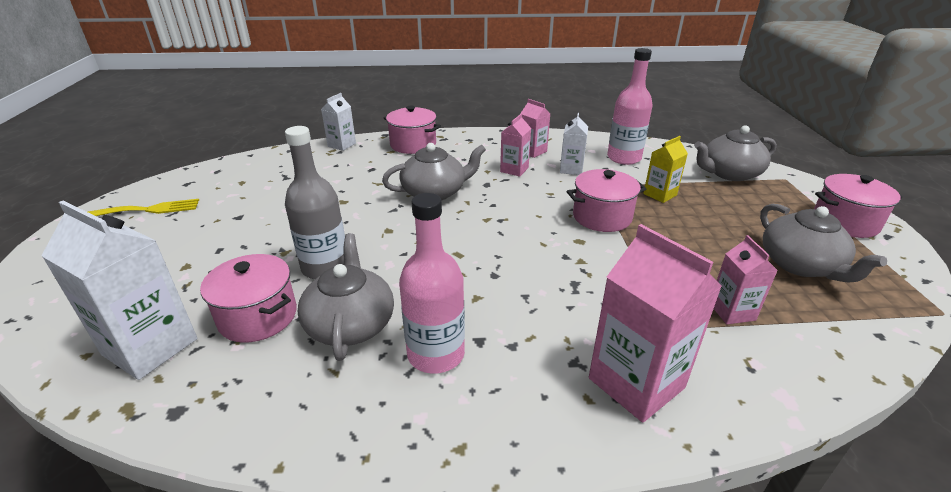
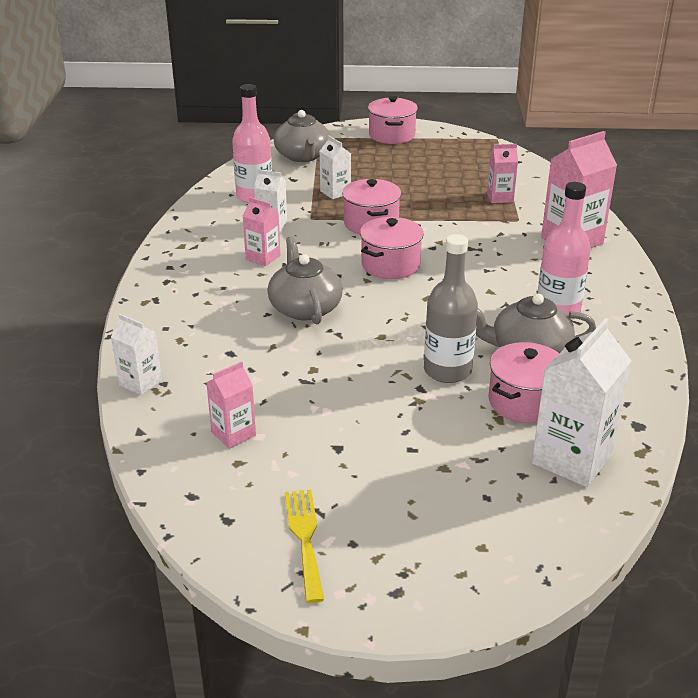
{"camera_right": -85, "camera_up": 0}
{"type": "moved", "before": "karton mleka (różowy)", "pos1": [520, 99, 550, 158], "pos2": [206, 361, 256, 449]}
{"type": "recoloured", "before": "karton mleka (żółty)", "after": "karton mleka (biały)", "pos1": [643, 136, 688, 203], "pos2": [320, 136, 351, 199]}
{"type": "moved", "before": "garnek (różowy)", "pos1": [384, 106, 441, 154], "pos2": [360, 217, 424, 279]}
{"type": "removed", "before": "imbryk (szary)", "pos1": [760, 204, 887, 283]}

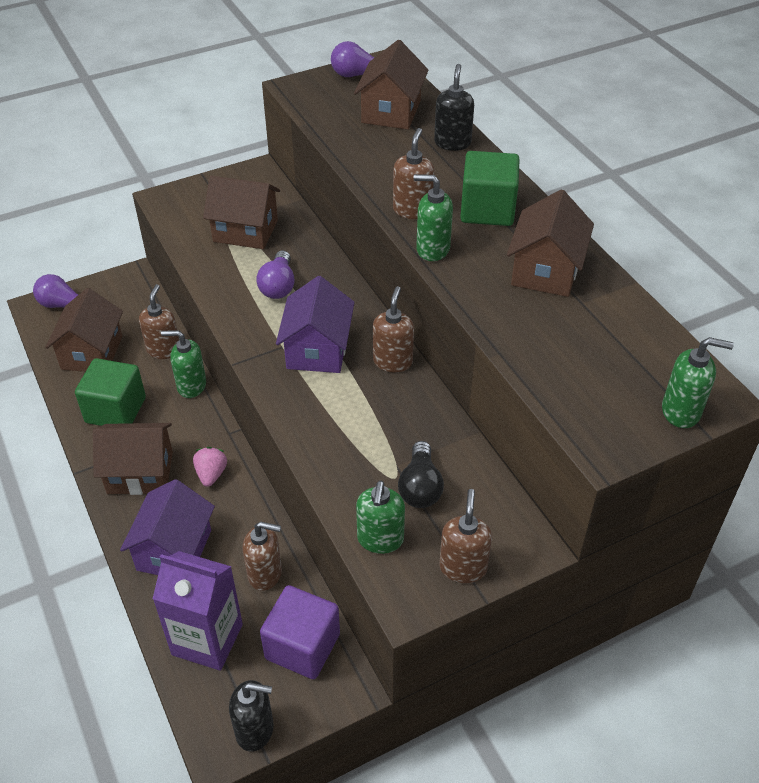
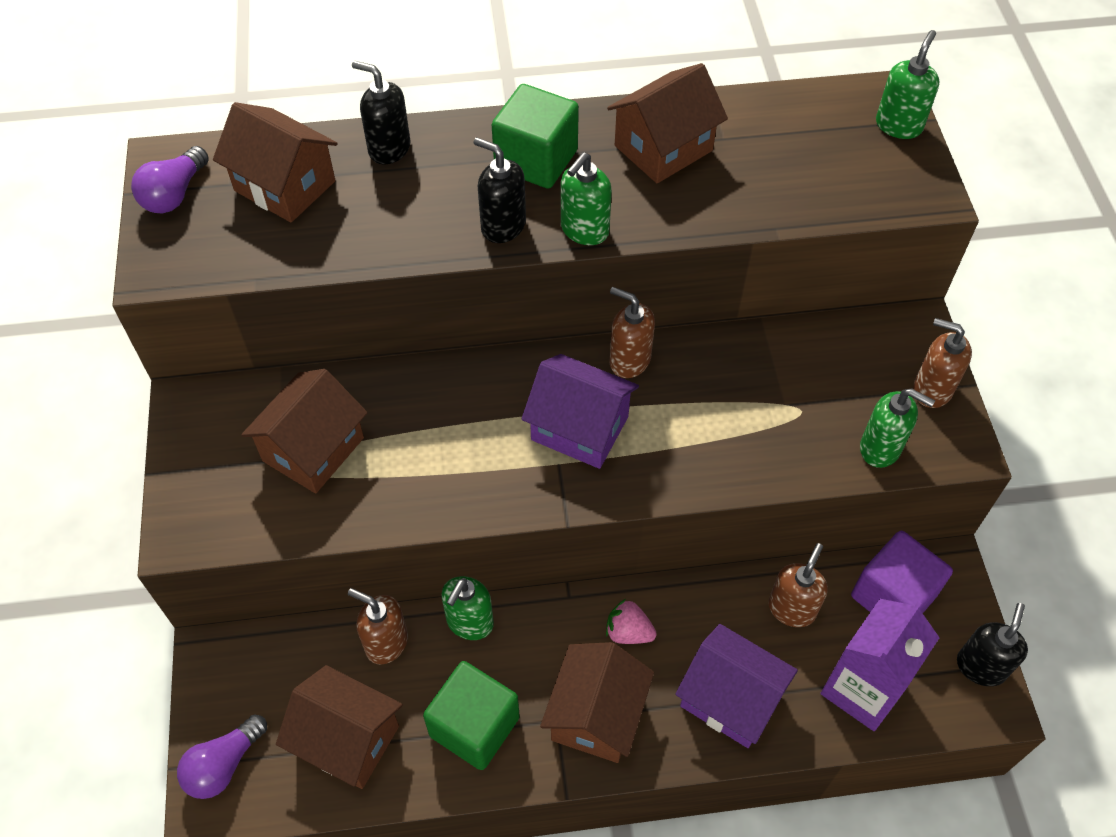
{"camera_right": -70, "camera_up": 10}
{"type": "recoloured", "before": "dozownik mydła (brązowy)", "after": "dozownik mydła (czarny)", "pos1": [393, 128, 435, 219], "pos2": [473, 137, 526, 243]}
{"type": "turned", "before": "domek (brązowy)", "pos1": [507, 189, 594, 297], "pos2": [607, 63, 728, 183], "turn": -75}
{"type": "removed", "before": "żarówka (fioletowy)", "pos1": [256, 250, 295, 299]}
{"type": "removed", "before": "żarówka (czarny)", "pos1": [398, 441, 444, 508]}

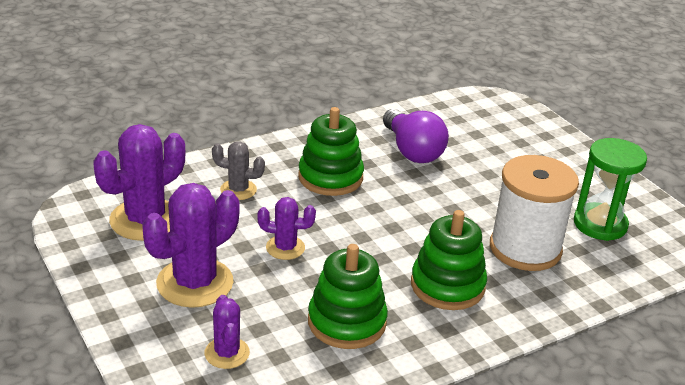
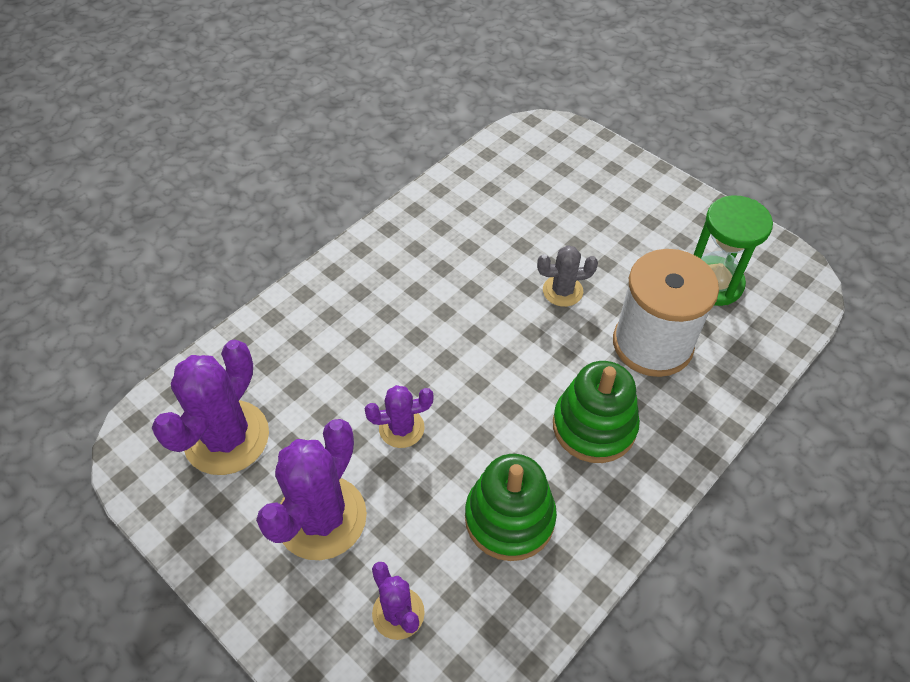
{"camera_right": -15, "camera_up": 20}
{"type": "moved", "before": "kaktus (szary)", "pos1": [212, 141, 265, 200], "pos2": [537, 245, 598, 307]}
{"type": "removed", "before": "zabawka nakładanka (zielony)", "pos1": [298, 107, 364, 196]}
{"type": "removed", "before": "żarówka (fioletowy)", "pos1": [383, 109, 449, 163]}

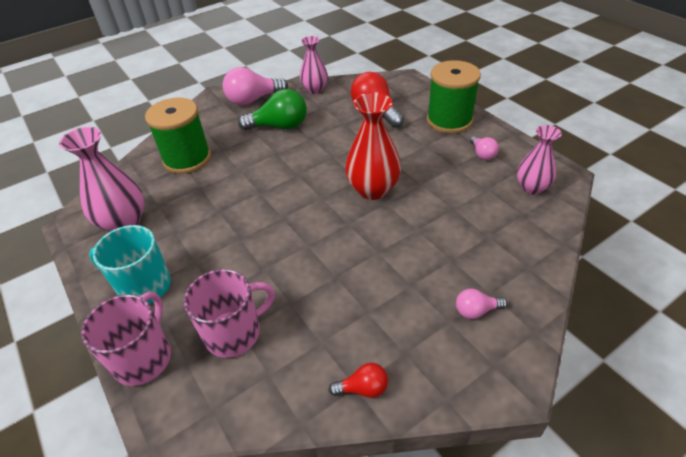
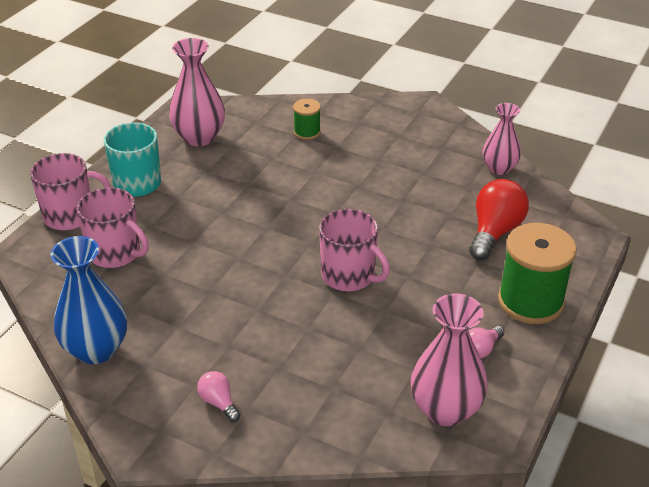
{"camera_right": 60, "camera_up": -5}
{"type": "replaced", "before": "żarówka (czerwony)", "after": "wazon (niebieski)", "pos1": [329, 363, 388, 398], "pos2": [51, 236, 127, 364]}
{"type": "resized", "before": "szpulka (zielony)", "pos1": [145, 98, 211, 174], "pos2": [293, 99, 321, 140], "scale": 0.51}
{"type": "replaced", "before": "wazon (czerwony)", "after": "kubek (różowy)", "pos1": [345, 92, 401, 200], "pos2": [319, 209, 390, 291]}
{"type": "resized", "before": "wazon (różowy)", "pos1": [517, 125, 562, 195], "pos2": [411, 293, 488, 426], "scale": 1.52}
{"type": "removed", "before": "żarówka (różowy)", "pos1": [222, 67, 288, 105]}
{"type": "removed", "before": "żarówka (zielony)", "pos1": [238, 89, 307, 130]}

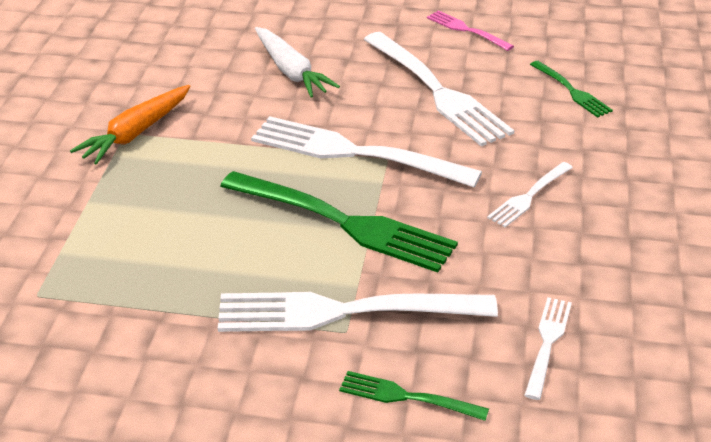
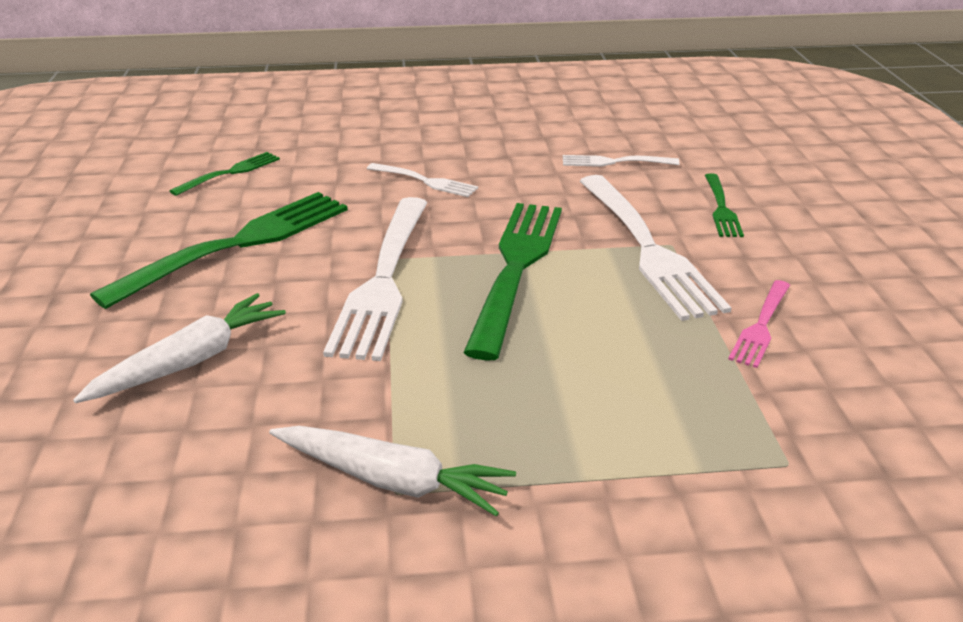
{"camera_right": -105, "camera_up": -5}
{"type": "recoloured", "before": "widelec (biały)", "after": "widelec (zielony)", "pos1": [364, 32, 514, 146], "pos2": [90, 192, 348, 309]}
{"type": "recoloured", "before": "marchewka (pomarańczowy)", "after": "marchewka (biały)", "pos1": [70, 85, 190, 165], "pos2": [269, 426, 516, 516]}
{"type": "moved", "before": "widelec (różowy)", "pos1": [427, 10, 514, 51], "pos2": [728, 280, 790, 368]}

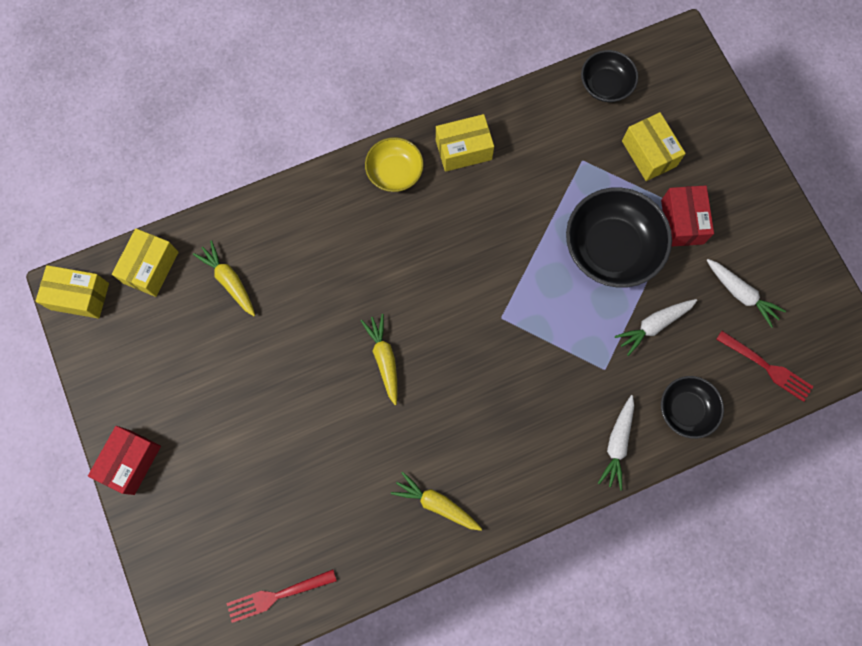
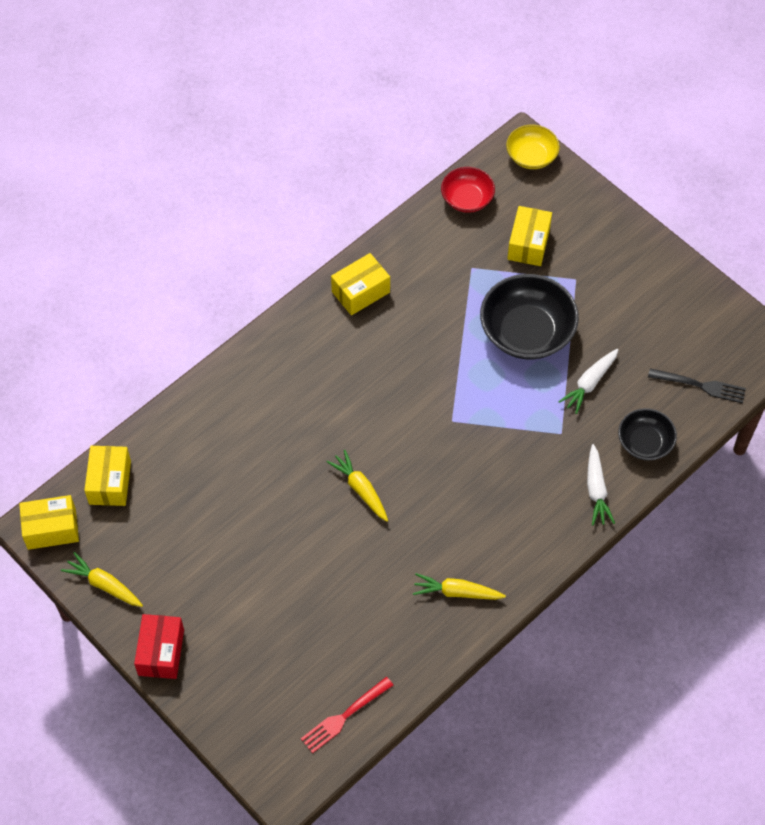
{"camera_right": -20, "camera_up": -15}
{"type": "moved", "before": "marchewka (żółty)", "pos1": [193, 240, 255, 316], "pos2": [61, 552, 143, 607]}
{"type": "recoloured", "before": "miska (czarny)", "after": "miska (czerwony)", "pos1": [581, 50, 638, 102], "pos2": [441, 167, 495, 213]}
{"type": "moved", "before": "miska (żółty)", "pos1": [365, 137, 424, 192], "pos2": [506, 125, 560, 169]}
{"type": "turned", "before": "pudełko (żółty)", "pos1": [622, 112, 686, 181], "pos2": [507, 206, 552, 266], "turn": 60}
{"type": "recoloured", "before": "widelec (czerwony)", "after": "widelec (czarny)", "pos1": [716, 331, 814, 402], "pos2": [648, 368, 746, 403]}
{"type": "removed", "before": "pudełko (czerwony)", "pos1": [661, 186, 714, 246]}
{"type": "removed", "before": "marchewka (biały)", "pos1": [707, 259, 786, 328]}

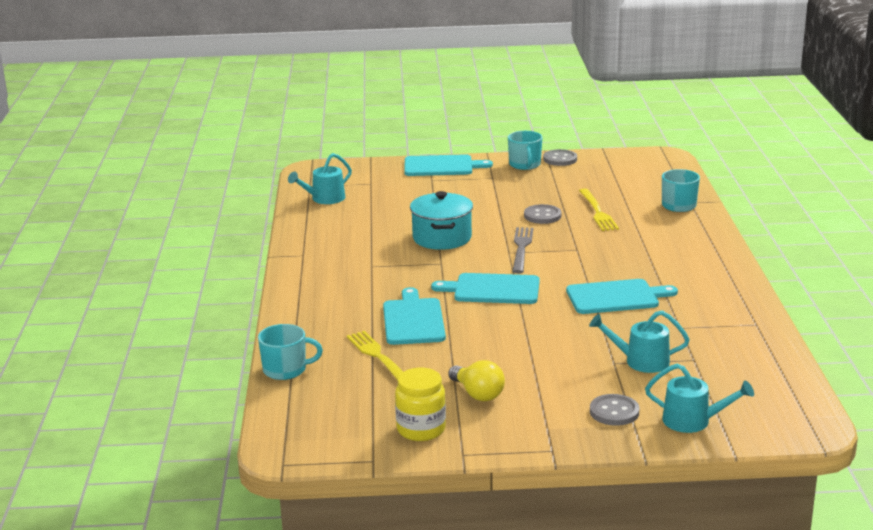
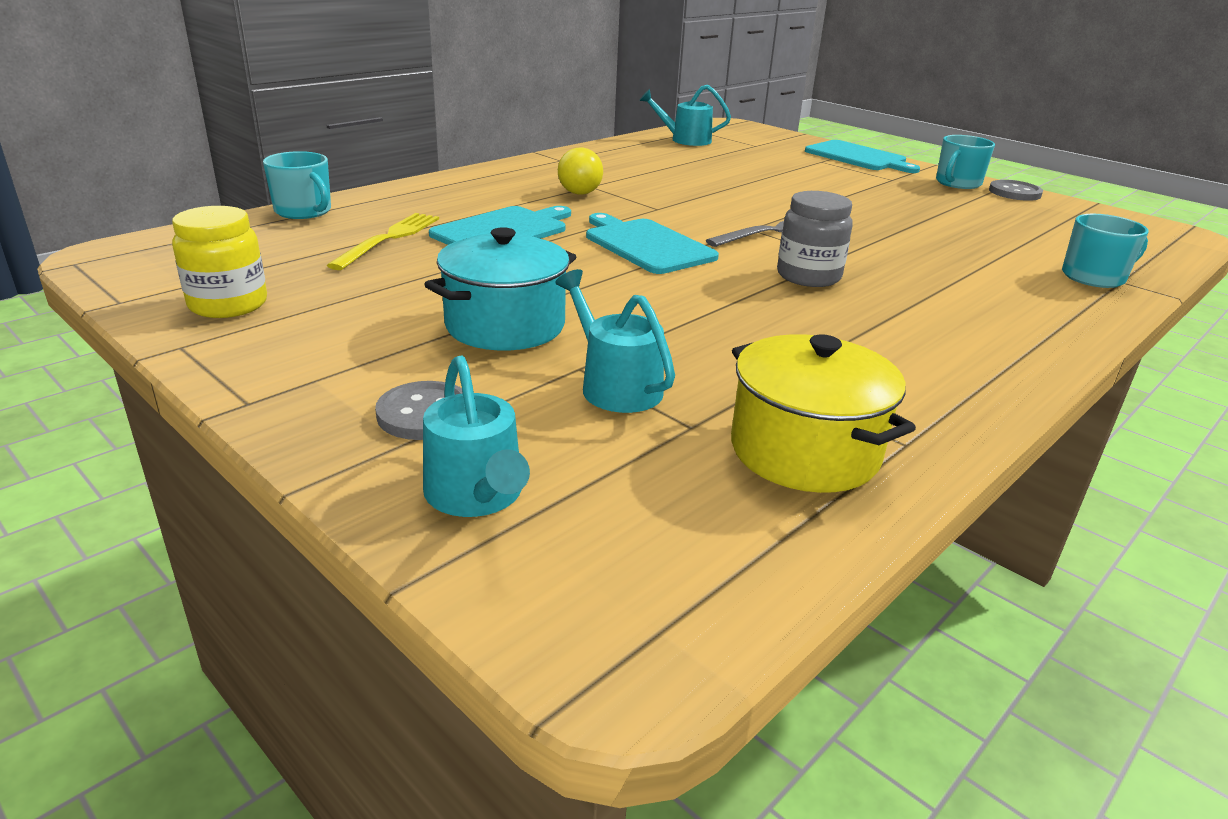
{"camera_right": 45, "camera_up": 5}
{"type": "moved", "before": "garnek (turkusowy)", "pos1": [410, 191, 473, 250], "pos2": [424, 227, 576, 351]}
{"type": "moved", "before": "żarówka (żółty)", "pos1": [448, 360, 505, 401], "pos2": [558, 147, 603, 195]}
{"type": "added", "after": "garnek (żółty)", "pos2": [731, 334, 916, 493]}
{"type": "added", "after": "słoik (szary)", "pos2": [777, 191, 853, 287]}
{"type": "removed", "before": "guzik (szary)", "pos1": [524, 204, 562, 224]}
{"type": "removed", "before": "deska do krojenia (turkusowy)", "pos1": [566, 279, 678, 314]}
{"type": "removed", "before": "widelec (żółty)", "pos1": [579, 189, 619, 231]}

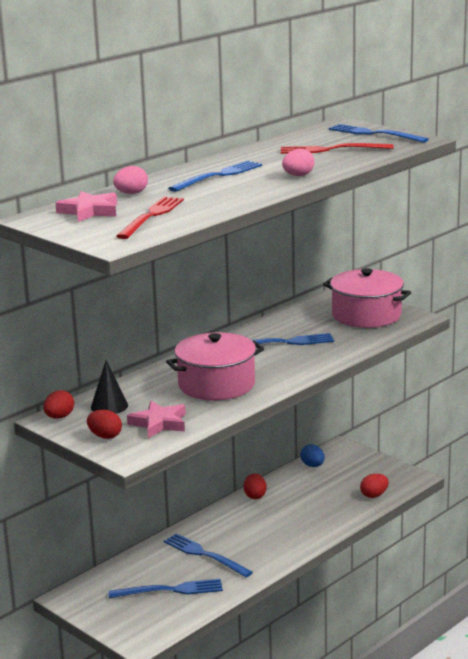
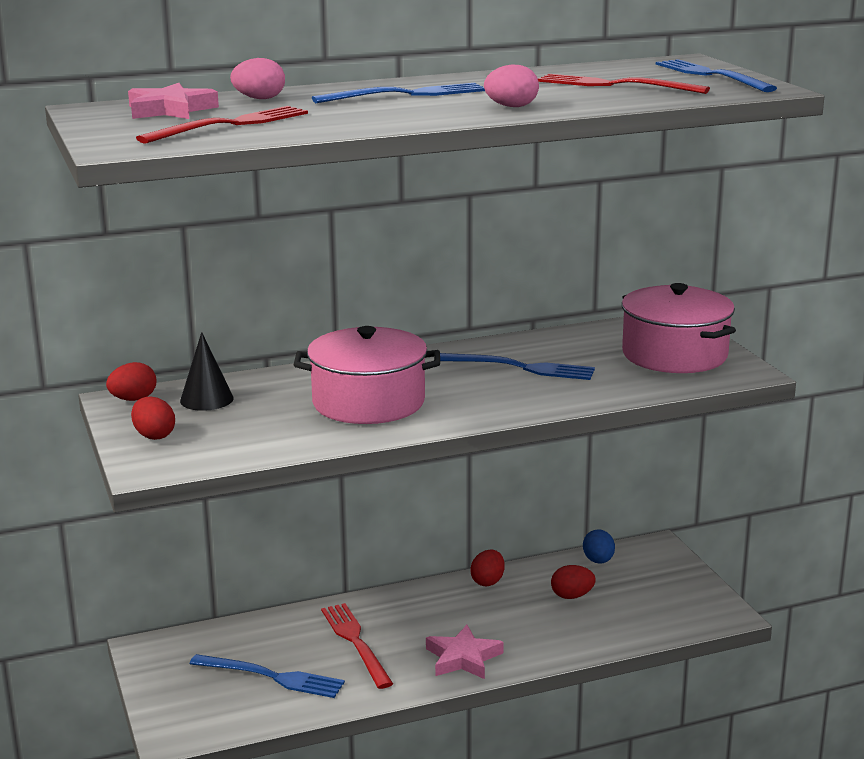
{"camera_right": 25, "camera_up": 0}
{"type": "recoloured", "before": "widelec (niebieski)", "after": "widelec (czerwony)", "pos1": [164, 533, 253, 577], "pos2": [321, 603, 393, 689]}
{"type": "moved", "before": "gwiazda (różowy)", "pos1": [127, 401, 186, 438], "pos2": [426, 625, 504, 679]}
{"type": "moved", "before": "jajko (czerwony)", "pos1": [360, 474, 389, 498], "pos2": [551, 565, 596, 599]}

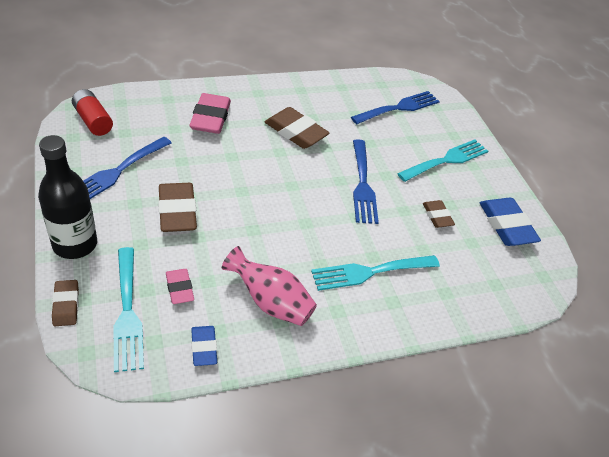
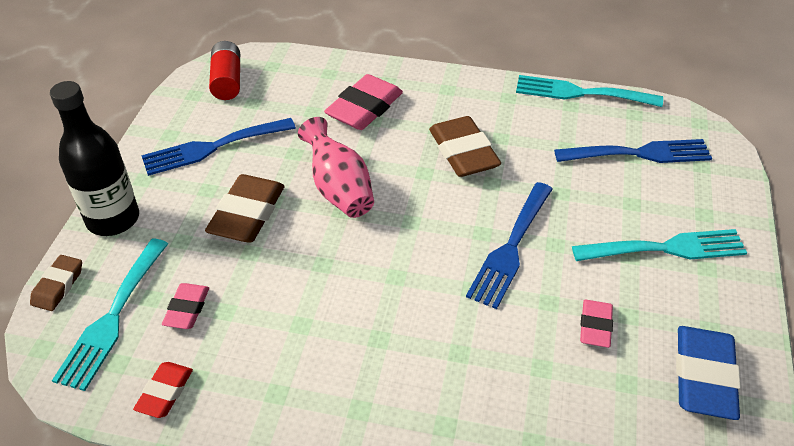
{"camera_right": 35, "camera_up": 0}
{"type": "recoloured", "before": "gumka do mazania (niebieski)", "after": "gumka do mazania (czerwony)", "pos1": [191, 326, 217, 366], "pos2": [133, 362, 193, 418]}
{"type": "moved", "before": "wazon (różowy)", "pos1": [222, 246, 317, 326], "pos2": [298, 117, 374, 218]}
{"type": "moved", "before": "widelec (turkusowy)", "pos1": [311, 255, 440, 291], "pos2": [516, 75, 663, 107]}
{"type": "recoloured", "before": "gumka do mazania (brązowy)", "after": "gumka do mazania (różowy)", "pos1": [423, 200, 455, 228], "pos2": [580, 300, 613, 348]}

